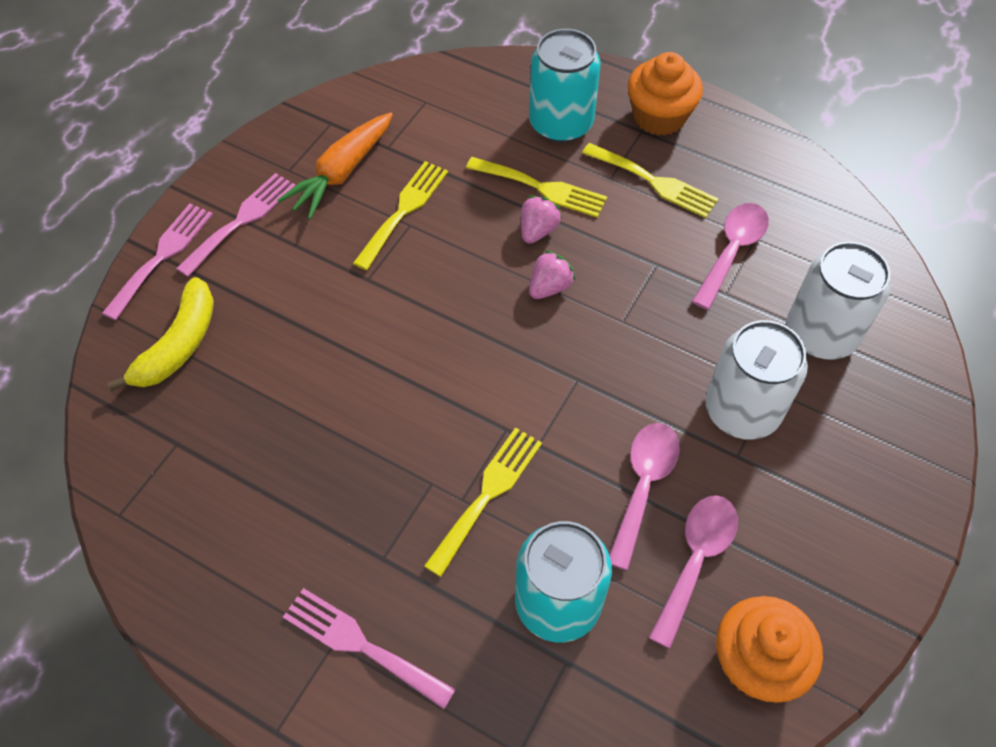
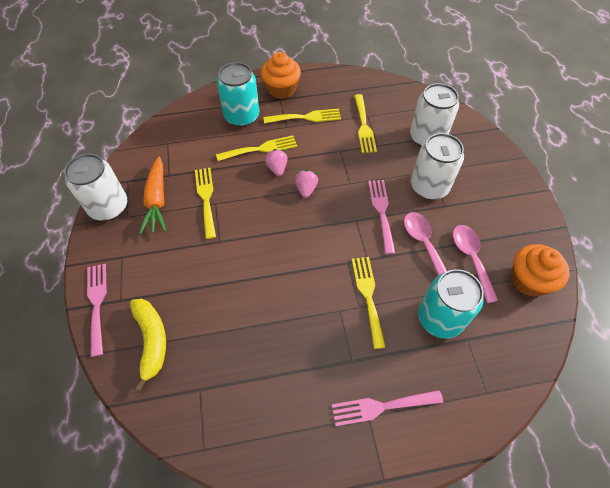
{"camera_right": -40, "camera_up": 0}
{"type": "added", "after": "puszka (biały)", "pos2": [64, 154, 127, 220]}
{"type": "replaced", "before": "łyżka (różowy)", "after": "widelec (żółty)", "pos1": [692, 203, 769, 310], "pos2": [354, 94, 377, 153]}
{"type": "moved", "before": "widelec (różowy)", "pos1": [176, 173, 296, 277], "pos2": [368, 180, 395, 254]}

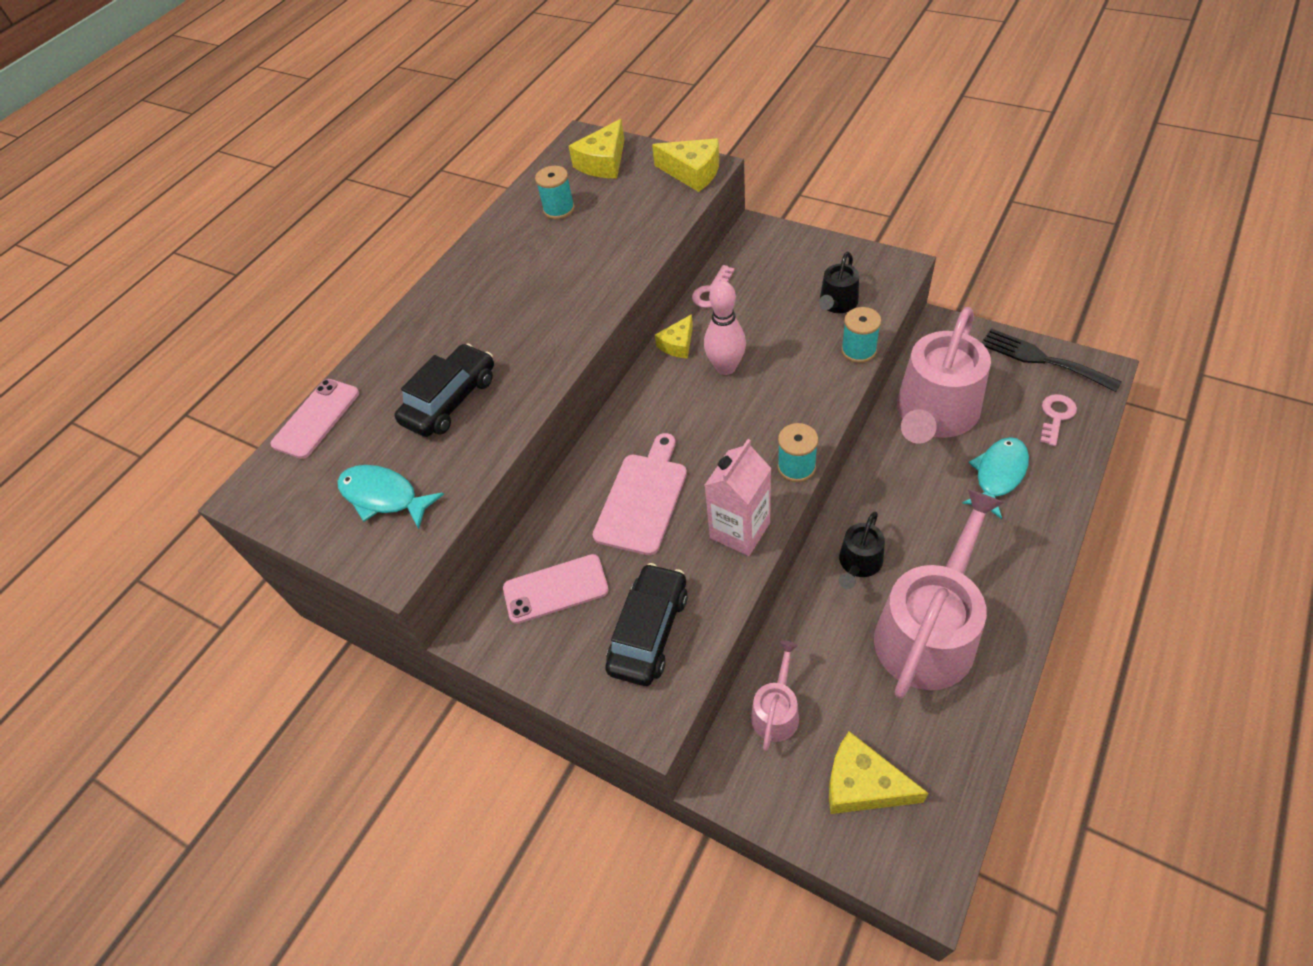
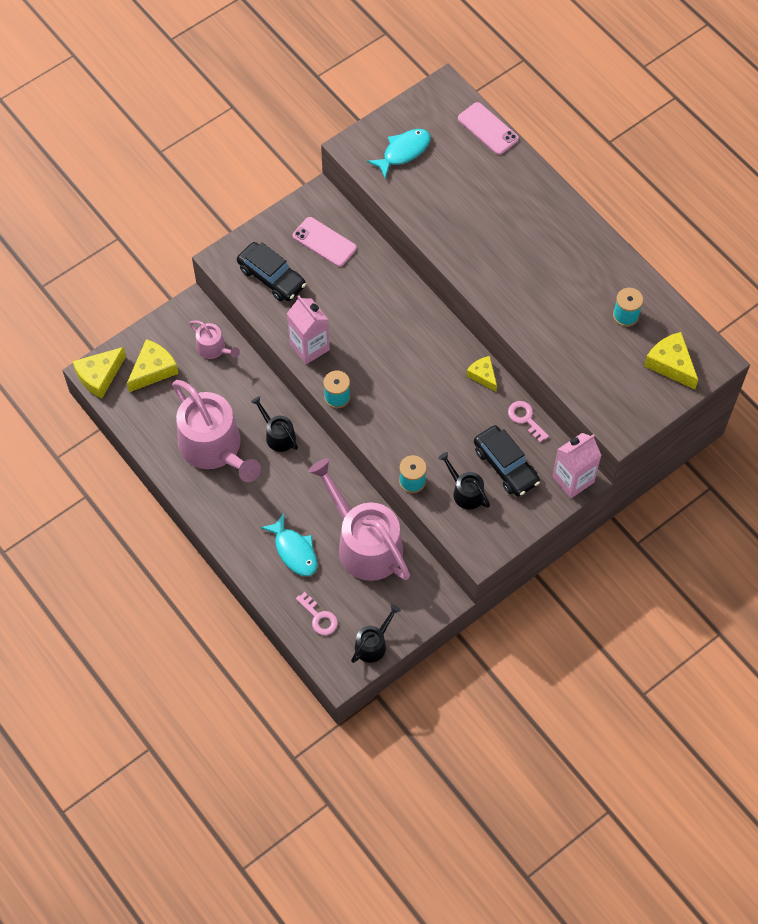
{"camera_right": 105, "camera_up": 10}
{"type": "moved", "before": "ser (żółty)", "pos1": [652, 138, 719, 192], "pos2": [72, 347, 126, 399]}
{"type": "turned", "before": "telefon (różowy)", "pos1": [503, 554, 609, 624], "pos2": [293, 217, 357, 267], "turn": -60}
{"type": "replaced", "before": "widelec (czarny)", "after": "konewka (czarny)", "pos1": [981, 329, 1122, 392], "pos2": [351, 604, 401, 663]}
{"type": "moved", "before": "samochód (czarny)", "pos1": [395, 343, 494, 437], "pos2": [474, 425, 540, 497]}
{"type": "added", "after": "karton mleka (różowy)", "pos2": [552, 433, 602, 498]}
{"type": "removed", "before": "deska do krojenia (różowy)", "pos1": [593, 433, 687, 555]}
{"type": "removed", "before": "kręgiel (różowy)", "pos1": [704, 281, 746, 375]}

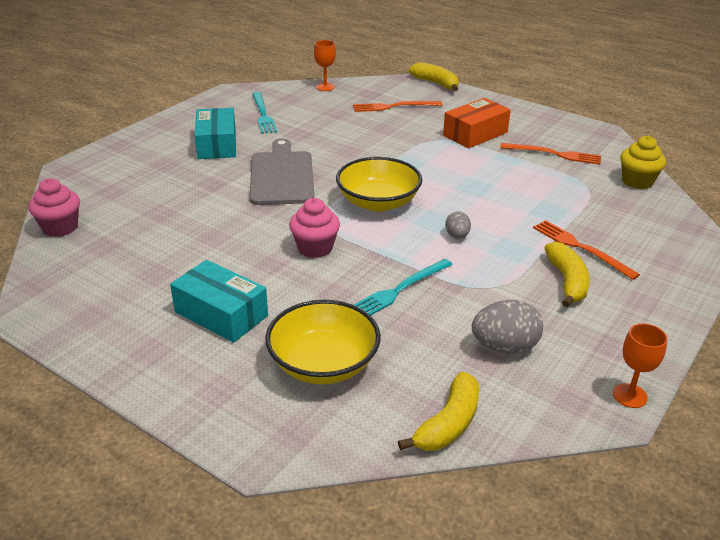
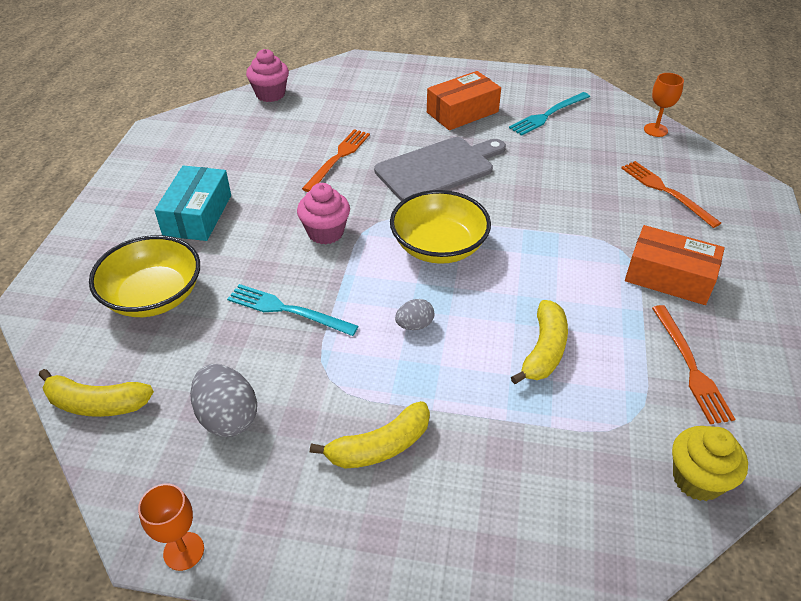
{"camera_right": 65, "camera_up": 10}
{"type": "moved", "before": "widelec (pomarańczowy)", "pos1": [533, 220, 640, 280], "pos2": [302, 129, 370, 192]}
{"type": "recoloured", "before": "pudełko (turkusowy)", "after": "pudełko (pomarańczowy)", "pos1": [195, 108, 236, 159], "pos2": [427, 71, 501, 130]}
{"type": "moved", "before": "banan (żółty)", "pos1": [409, 62, 459, 91], "pos2": [511, 300, 568, 384]}

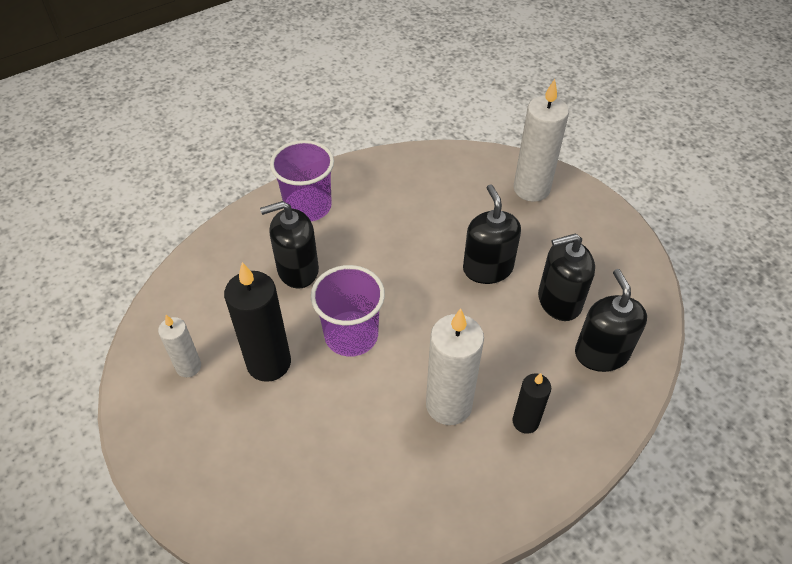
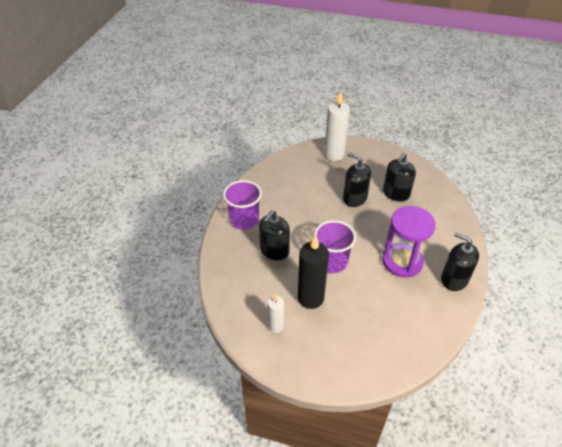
{"camera_right": -40, "camera_up": -5}
{"type": "replaced", "before": "świeca (biały)", "after": "klepsydra (fioletowy)", "pos1": [426, 308, 484, 425], "pos2": [382, 206, 436, 278]}
{"type": "moved", "before": "dozownik mydła (czarny)", "pos1": [575, 269, 647, 372], "pos2": [441, 232, 479, 291]}
{"type": "removed", "before": "świeca (czarny)", "pos1": [512, 373, 551, 434]}

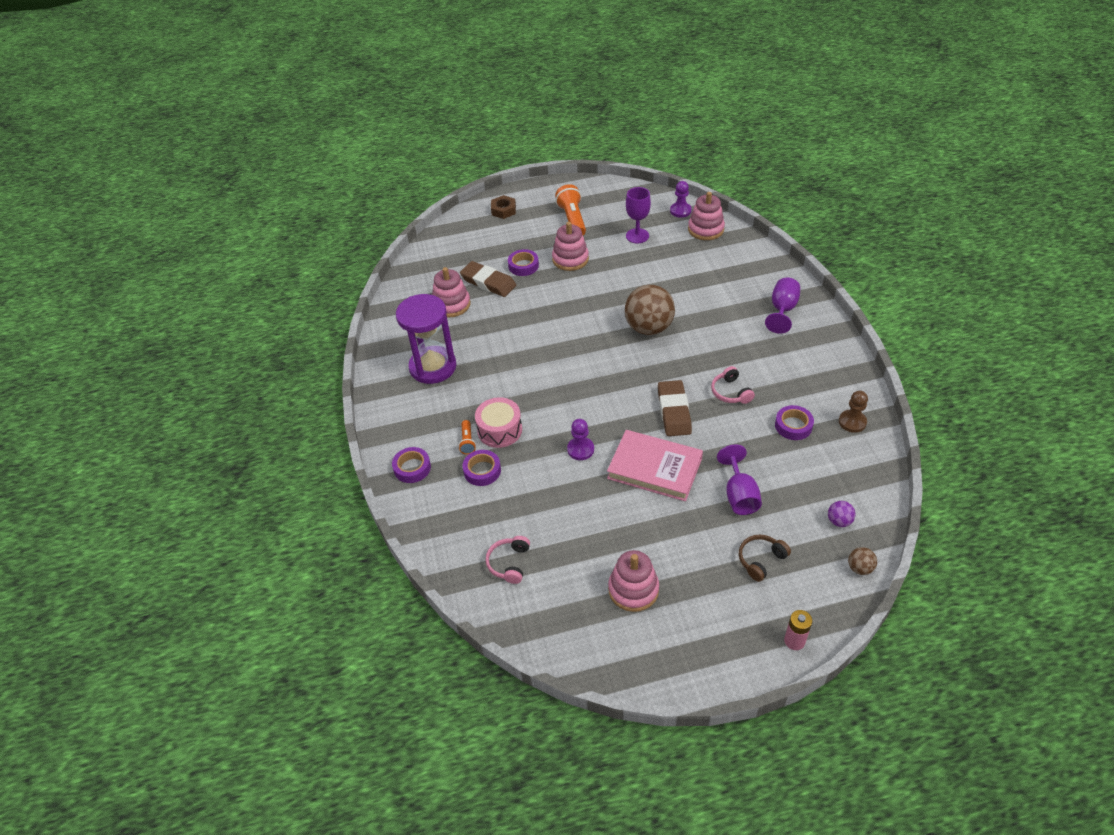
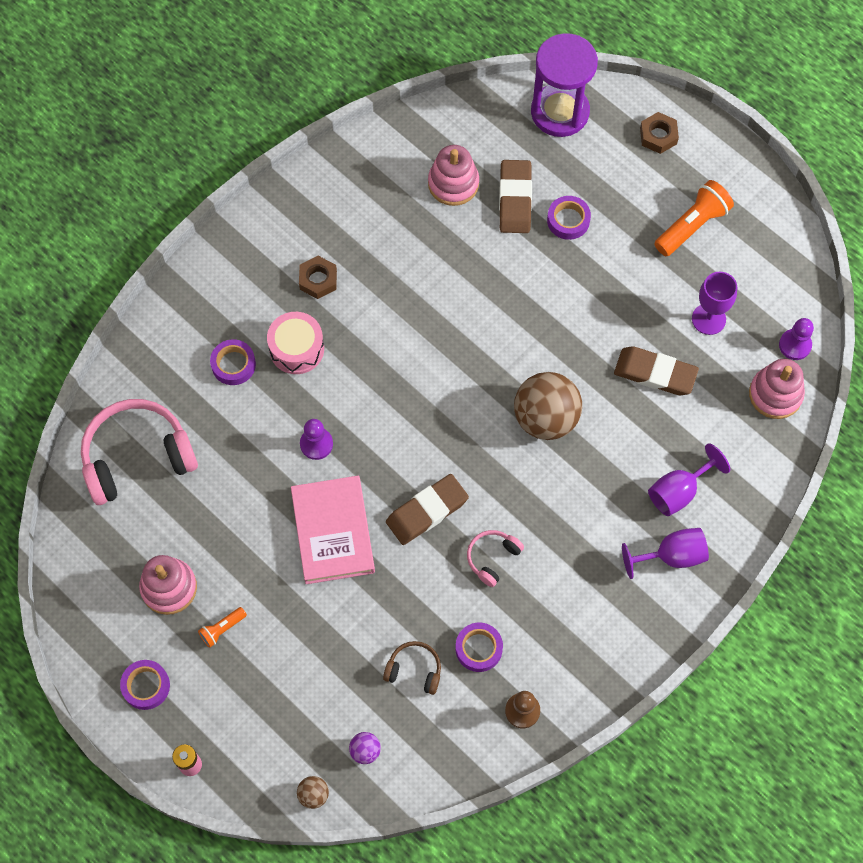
{"camera_right": 55, "camera_up": 20}
{"type": "resized", "before": "słuchawki (różowy)", "pos1": [486, 536, 530, 584], "pos2": [81, 399, 198, 505], "scale": 2.09}
{"type": "moved", "before": "taśma klejąca (fioletowy)", "pos1": [392, 447, 431, 483], "pos2": [120, 660, 170, 710]}
{"type": "moved", "before": "latarka (pomarańczowy)", "pos1": [458, 420, 476, 455], "pos2": [198, 607, 247, 648]}
{"type": "added", "after": "nakrętka (brązowy)", "pos2": [299, 256, 337, 299]}
{"type": "moved", "before": "słuchawki (brązowy)", "pos1": [739, 535, 791, 582], "pos2": [383, 641, 441, 695]}
{"type": "moved", "before": "klepsydra (fioletowy)", "pos1": [396, 294, 457, 384], "pos2": [531, 33, 598, 137]}
{"type": "added", "after": "gumka do mazania (brązowy)", "pos2": [614, 346, 699, 395]}
{"type": "moved", "before": "kielich (fioletowy)", "pos1": [717, 445, 762, 515], "pos2": [648, 443, 730, 516]}
{"type": "removed", "before": "zabawka nakładanka (różowy)", "pos1": [552, 222, 589, 271]}

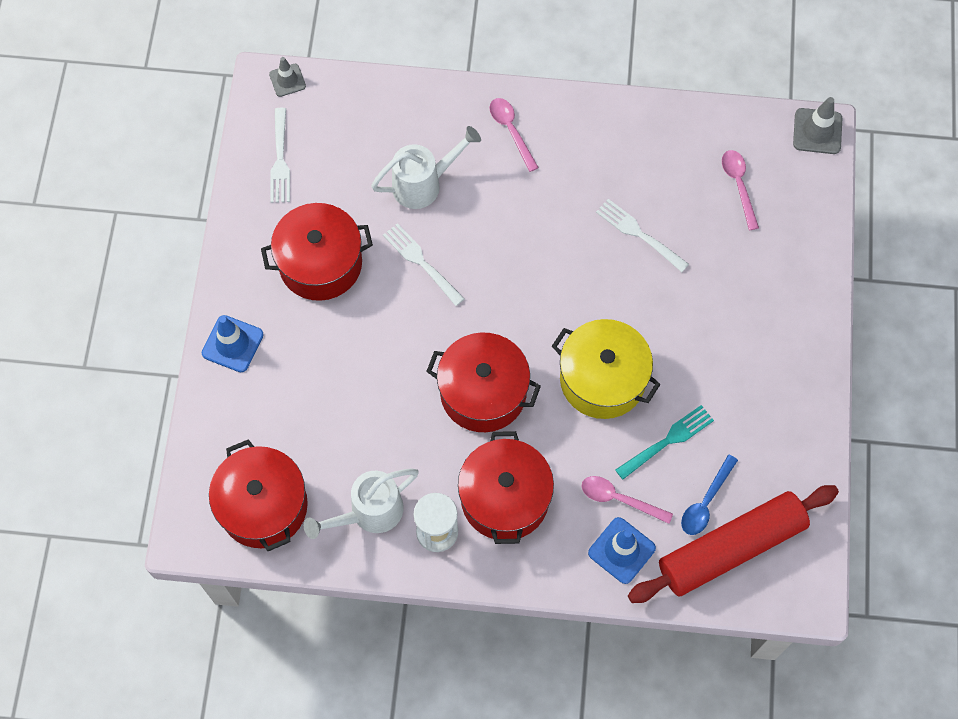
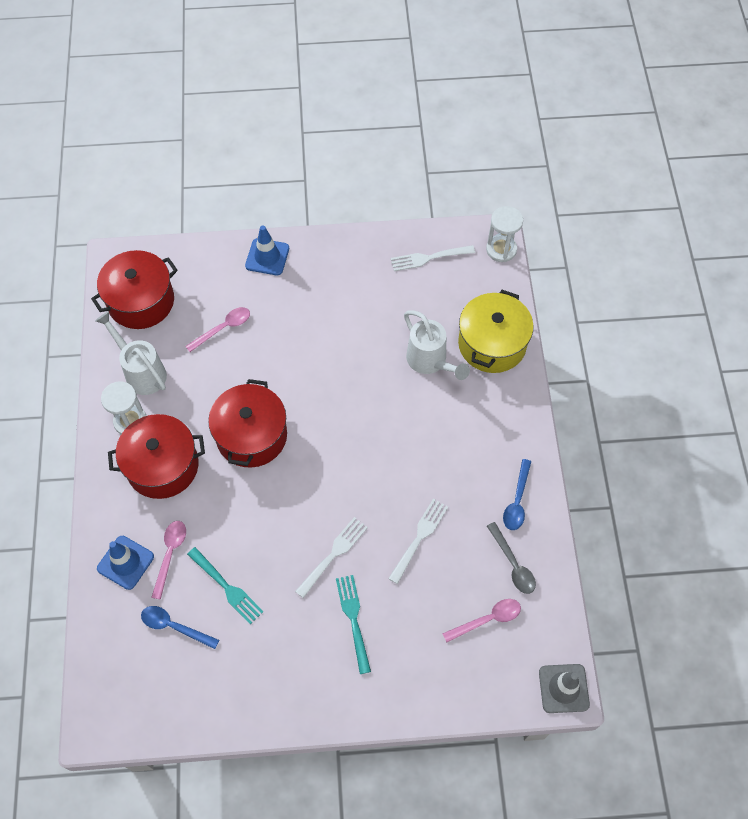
{"camera_right": 80, "camera_up": -5}
{"type": "moved", "before": "łyżka (różowy)", "pos1": [489, 98, 539, 172], "pos2": [185, 307, 250, 352]}
{"type": "moved", "before": "widelec (biały)", "pos1": [383, 223, 465, 306], "pos2": [295, 517, 368, 598]}
{"type": "added", "after": "widelec (turkusowy)", "pos2": [336, 575, 371, 674]}
{"type": "moved", "before": "garnek (żółty)", "pos1": [552, 319, 661, 419], "pos2": [458, 290, 533, 373]}
{"type": "replaced", "before": "pachołek (szary)", "after": "klepsydra (biały)", "pos1": [269, 57, 306, 97], "pos2": [486, 206, 523, 262]}
{"type": "added", "after": "łyżka (szary)", "pos2": [487, 522, 536, 594]}
{"type": "added", "after": "łyżka (niebieski)", "pos2": [503, 459, 531, 530]}
{"type": "removed", "before": "garnek (czerwony)", "pos1": [261, 203, 373, 301]}
{"type": "removed", "before": "wałek do ciasta (czerwony)", "pos1": [628, 485, 839, 603]}

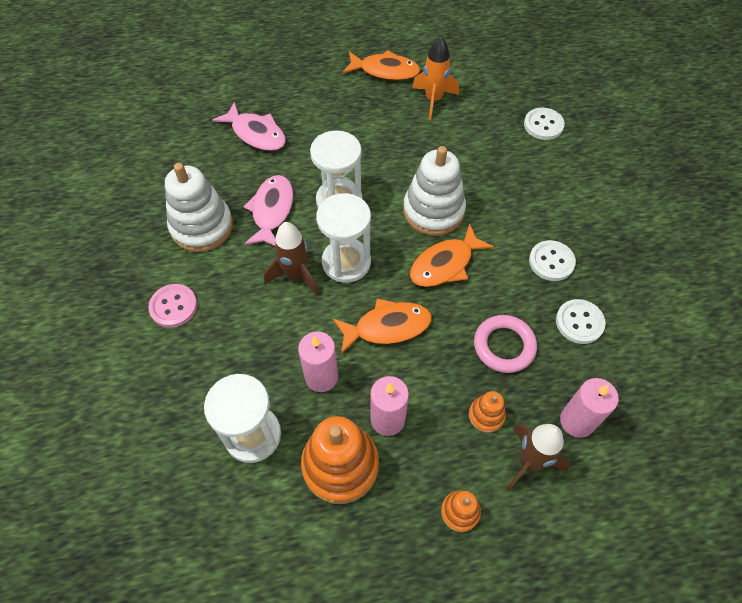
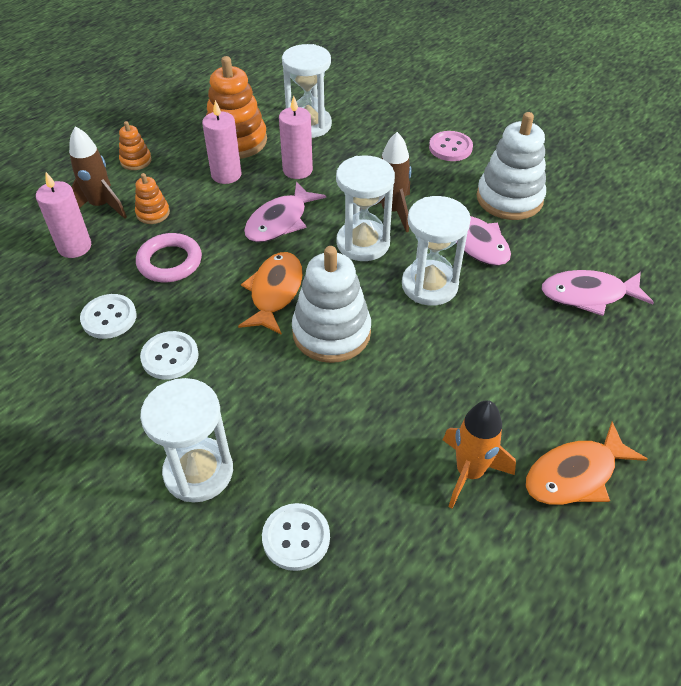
{"camera_right": 140, "camera_up": -10}
{"type": "added", "after": "klepsydra (biały)", "pos2": [140, 378, 233, 503]}
{"type": "recoloured", "before": "ryba (pomarańczowy)", "after": "ryba (różowy)", "pos1": [333, 298, 432, 354], "pos2": [244, 181, 326, 242]}

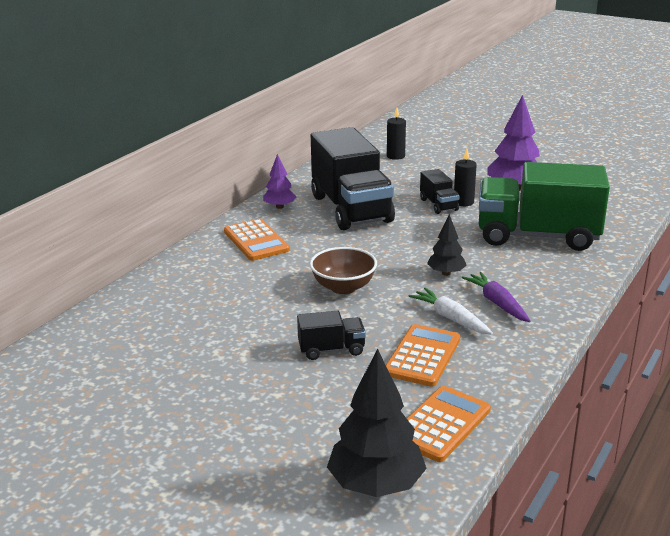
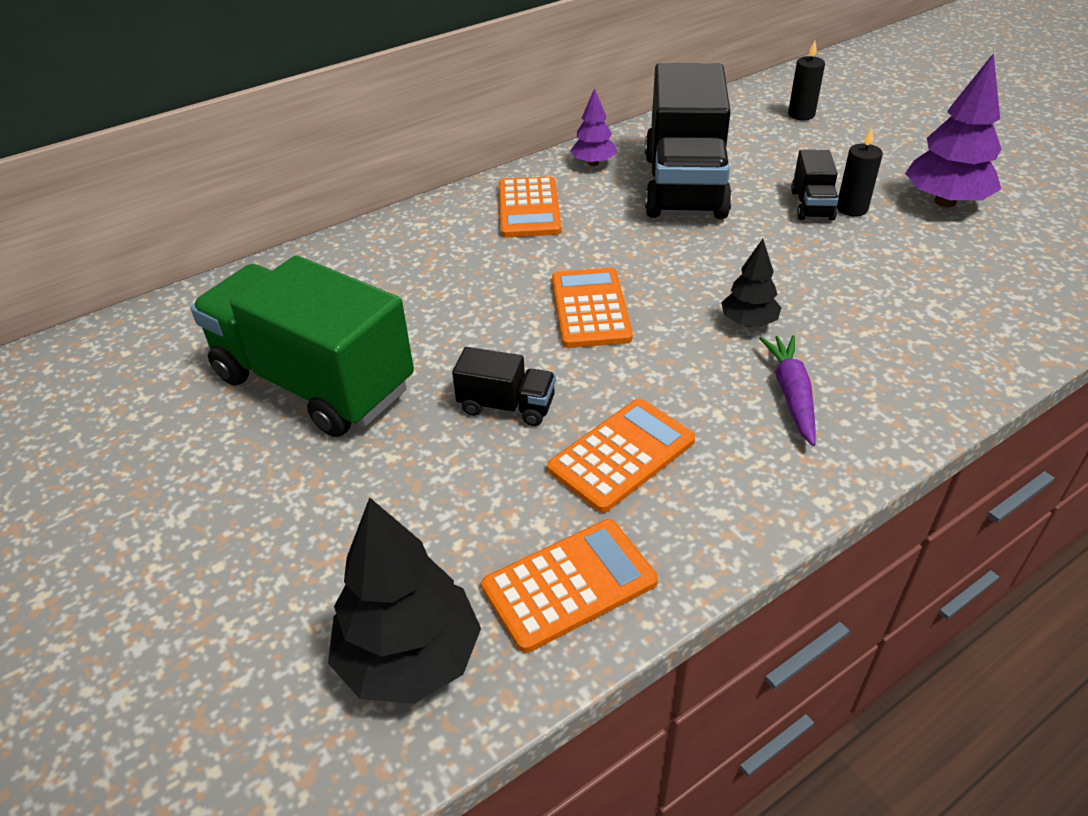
{"camera_right": 25, "camera_up": 15}
{"type": "moved", "before": "ciężarówka (zielony)", "pos1": [479, 162, 610, 251], "pos2": [191, 256, 414, 437]}
{"type": "replaced", "before": "miska (brązowy)", "after": "kalkulator (pomarańczowy)", "pos1": [310, 247, 377, 294], "pos2": [552, 268, 633, 348]}
{"type": "removed", "before": "marchewka (biały)", "pos1": [408, 288, 493, 335]}

